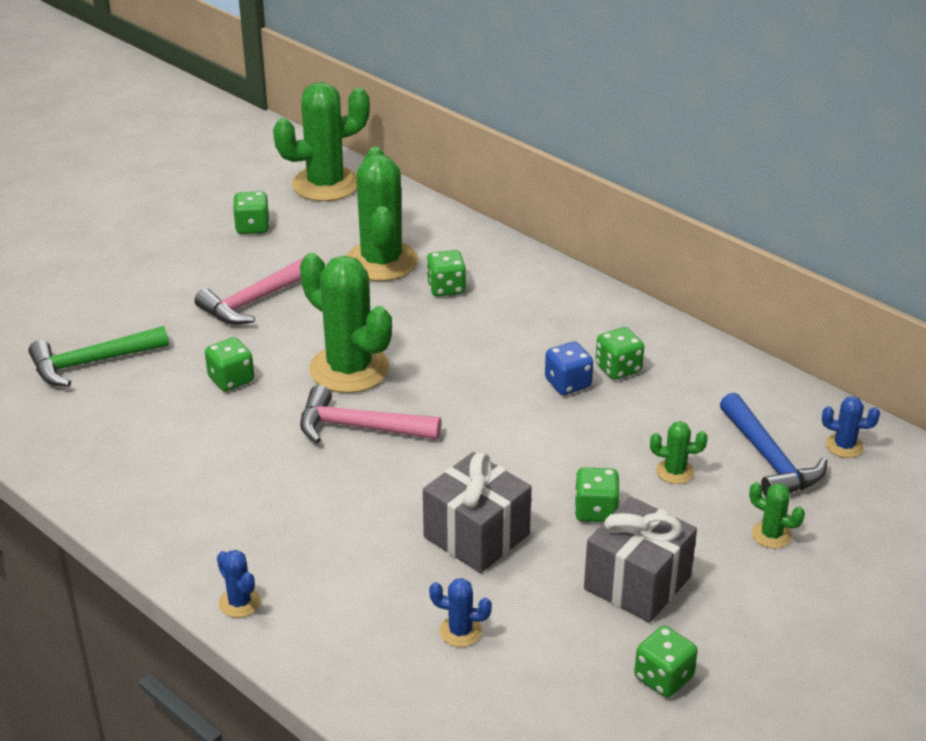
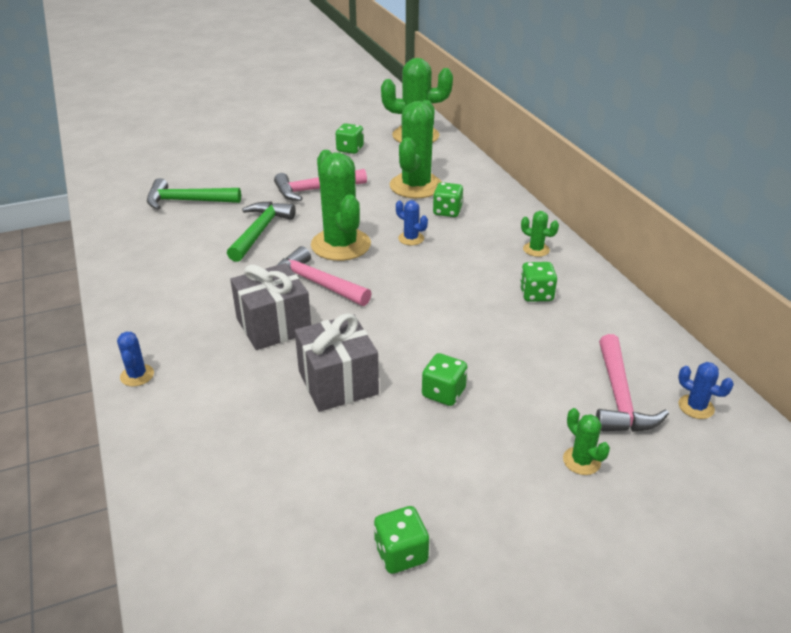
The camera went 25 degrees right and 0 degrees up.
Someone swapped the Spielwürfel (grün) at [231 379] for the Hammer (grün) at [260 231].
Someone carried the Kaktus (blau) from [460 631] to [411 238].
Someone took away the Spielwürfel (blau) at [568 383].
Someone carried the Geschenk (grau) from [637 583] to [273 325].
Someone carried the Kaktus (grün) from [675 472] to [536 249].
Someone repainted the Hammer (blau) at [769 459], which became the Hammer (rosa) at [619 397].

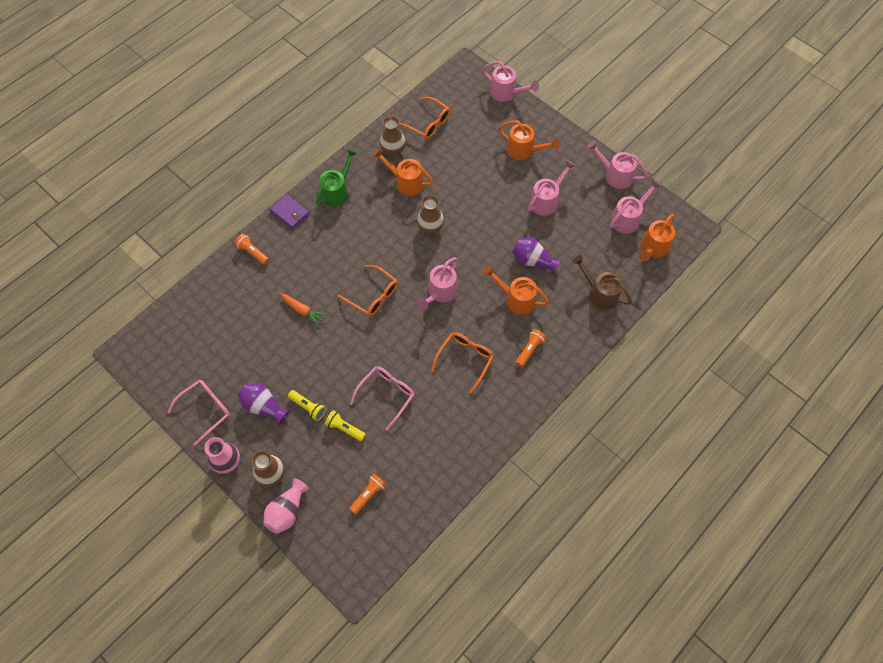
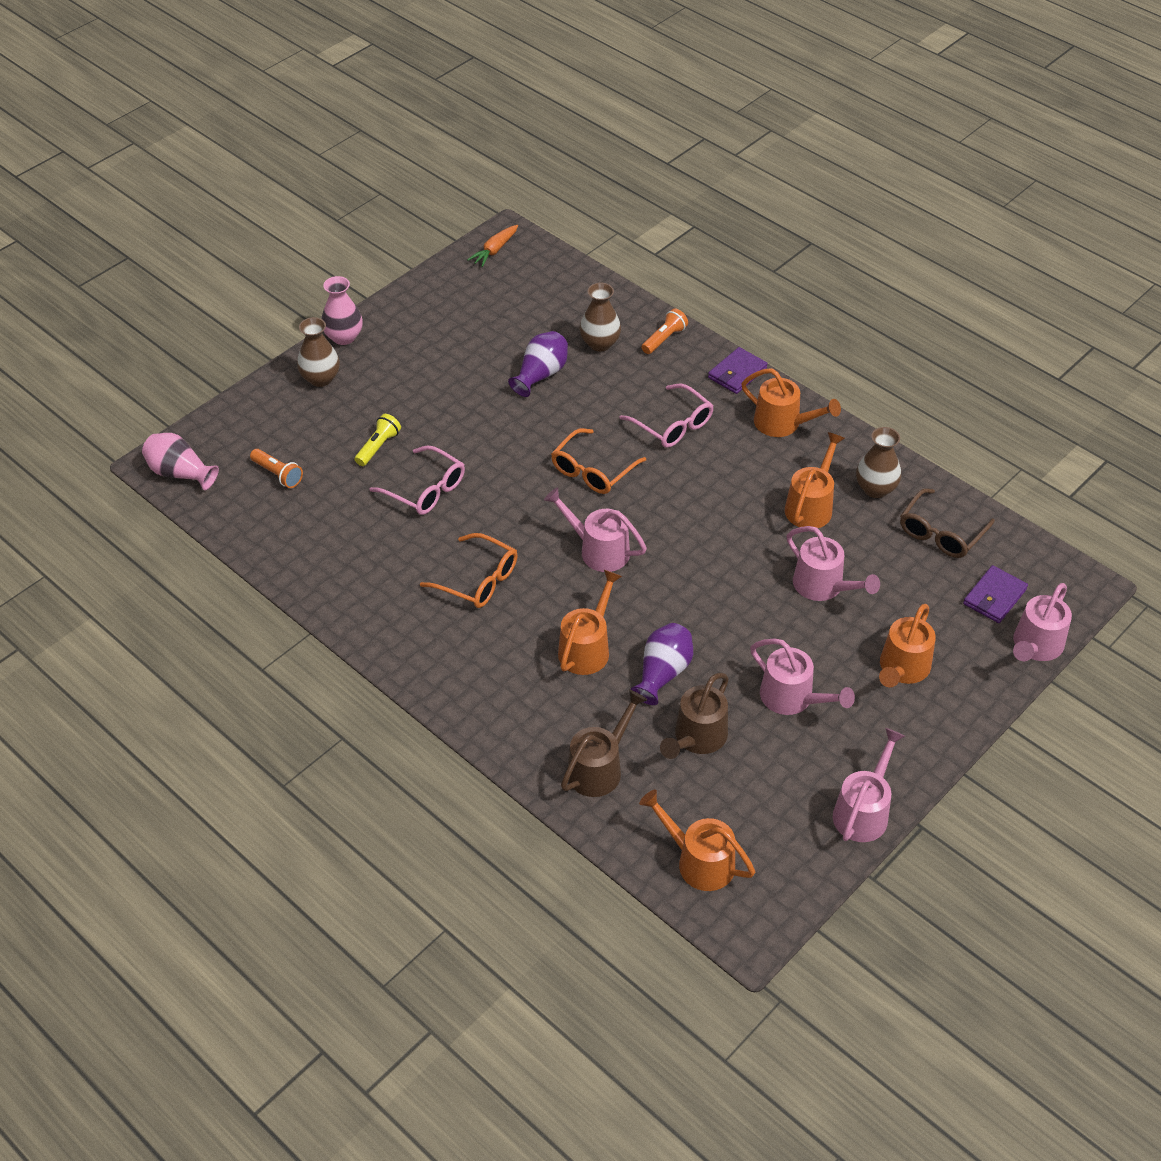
The camera went 90 degrees right and 15 degrees down.
Someone carried the Brille (rosa) from [206 410] to [673 425].
Someone carried the Vase (lila) from [264 407] to [541 375].
Someone carried the Vase (rosa) from [287 511] to [180 473].
Someone carried the Karotte (orange) from [303 310] to [494 250].
Someone took away the Taschenlampe (gelb) at [308 407].
Someone repainted the Gießkanne (grün) at [337 191], which became the Gießkanne (orange) at [783 424].
Someone repainted the Brille (orange) at [428 123], which became the Brille (braun) at [941 533].
Someone carried the Vase (braun) from [430 227] to [600 343].
Someone took away the Taschenlampe (orange) at [529 350].
Someone carried the Gießkanne (rosa) from [628 218] to [823 587].
Someone put down the Gießkanne (braun) at [696 738].
Someone put down the Geldbörse (lila) at [994 597].

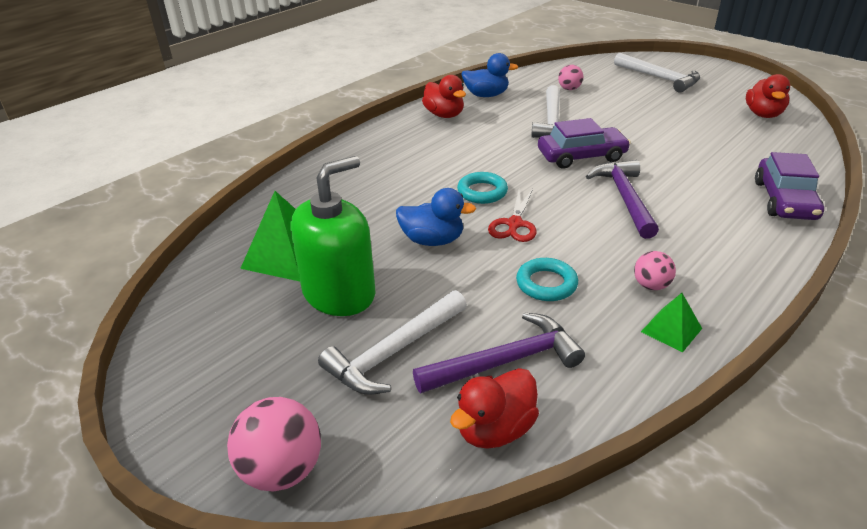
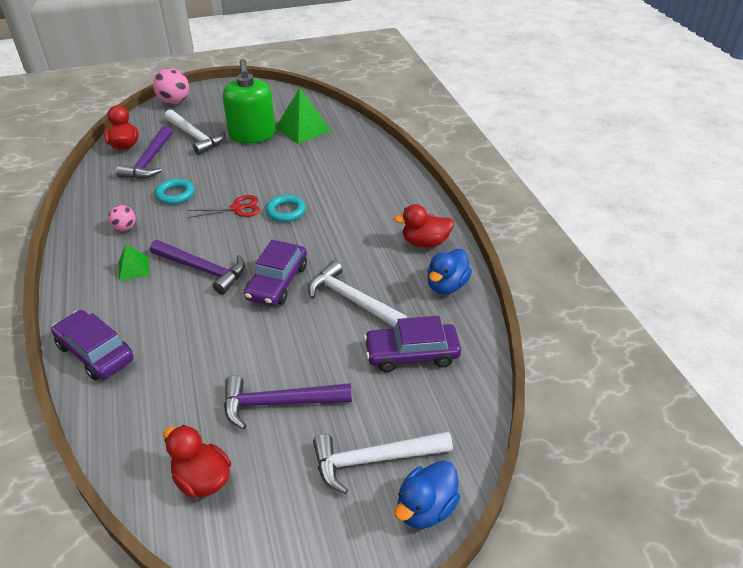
The camera went 120 degrees right and 5 degrees up.
Someone rotated the Hammer (weiß) at [393 352] by 150 degrees clockwise.
Someone carried the Ente (blau) from [432 240] to [425 508].
Someone rotated the Schere (rot) at [514 224] by 120 degrees clockwise.
Someone swapped the Ball (rosa) at [569 89] for the Auto (lila) at [412 354].
Someone carried the Pyramide (grün) from [671 330] to [133 268].
Someone put down the Hammer (lila) at [278 403].

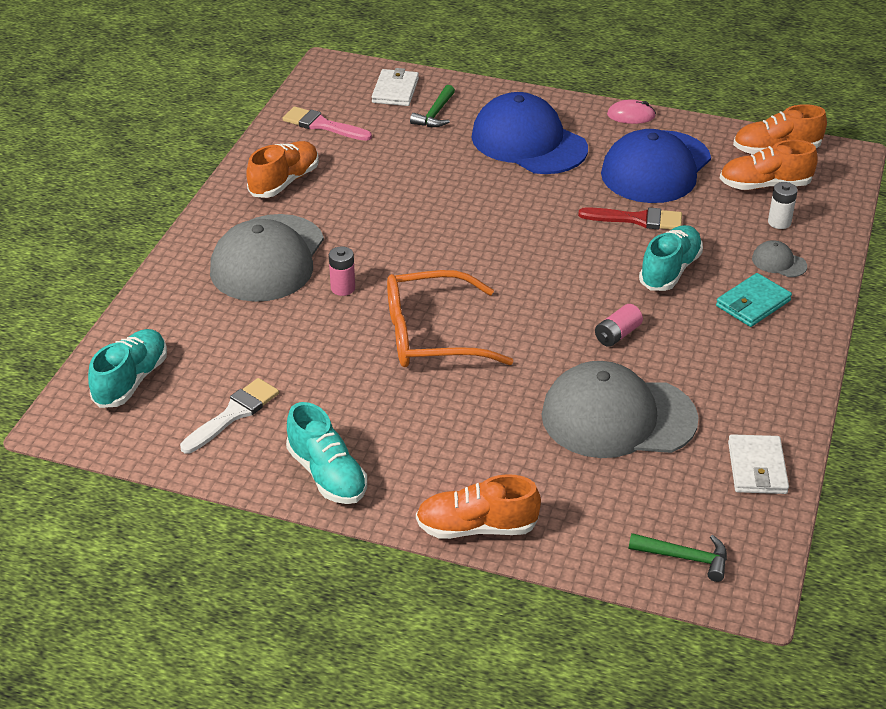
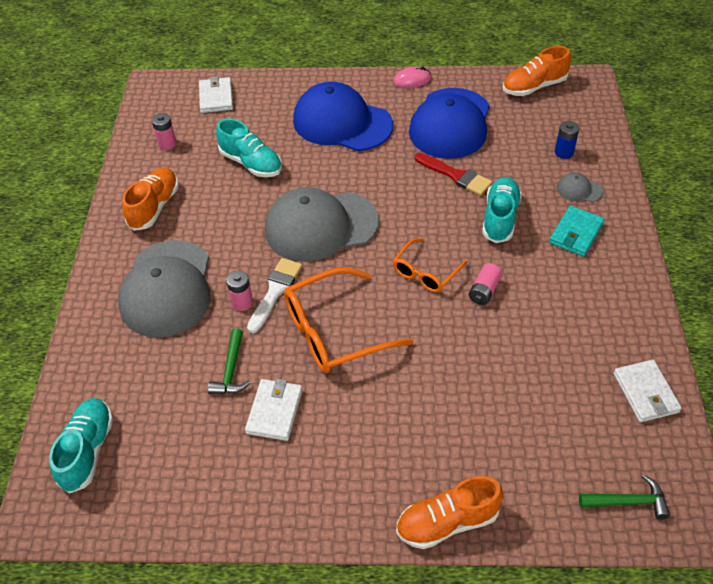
The camera went 15 degrees left and 10 degrees up.
Someone carried the Pinsel (weiß) from [233 414] to [275 291].
Someone swapped the Pinsel (rosa) at [322 125] for the Batterie (rosa) at [167 144].
Someone carried the Schuh (türkis) from [327 474] to [251 163].
Someone carried the Hammer (grün) from [435 114] to [231 370].
Someone carried the Kappe (grau) from [618 417] to [321 226].
Someone rotated the Pinsel (rot) at [637 219] by 45 degrees clockwise.
Someone took away the Schuh (orange) at [764 185].
Someone repainted the Batterie (weiß) at [779 222], which became the Batterie (blau) at [564 152].
Someone put down the Geldbörse (weiß) at [274 411].
Someone put down the Brille (orange) at [425 273].

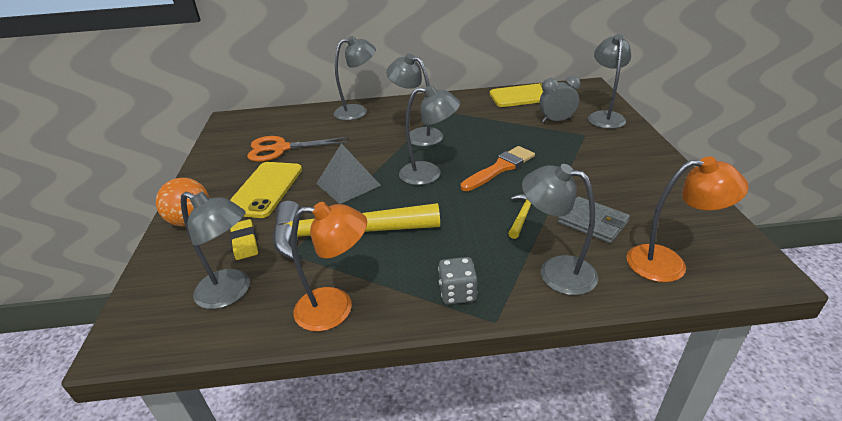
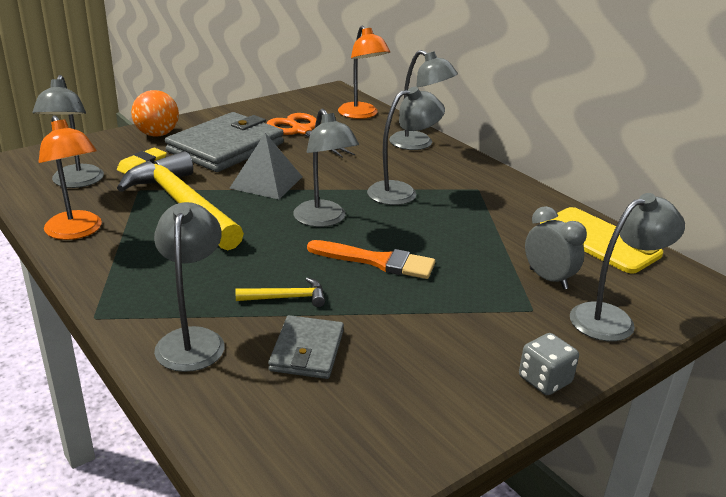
The camera went 55 degrees right and 5 degrees down.
Someone swapped the Handy (gelb) at [265 189] for the Geldbörse (grau) at [226 147].
Someone rotated the Lampe (grau) at [417 135] by 60 degrees clockwise.
Someone carried the Spielwürfel (grau) from [457 293] to [544 380].
Someone carried the Lampe (orange) from [668 263] to [361 115].

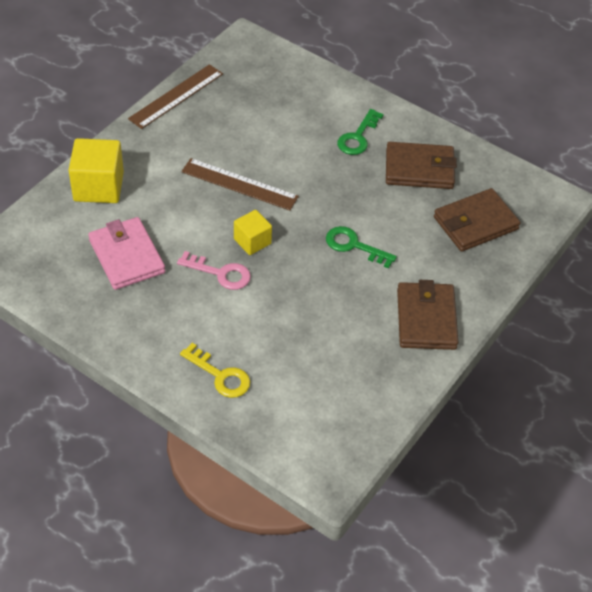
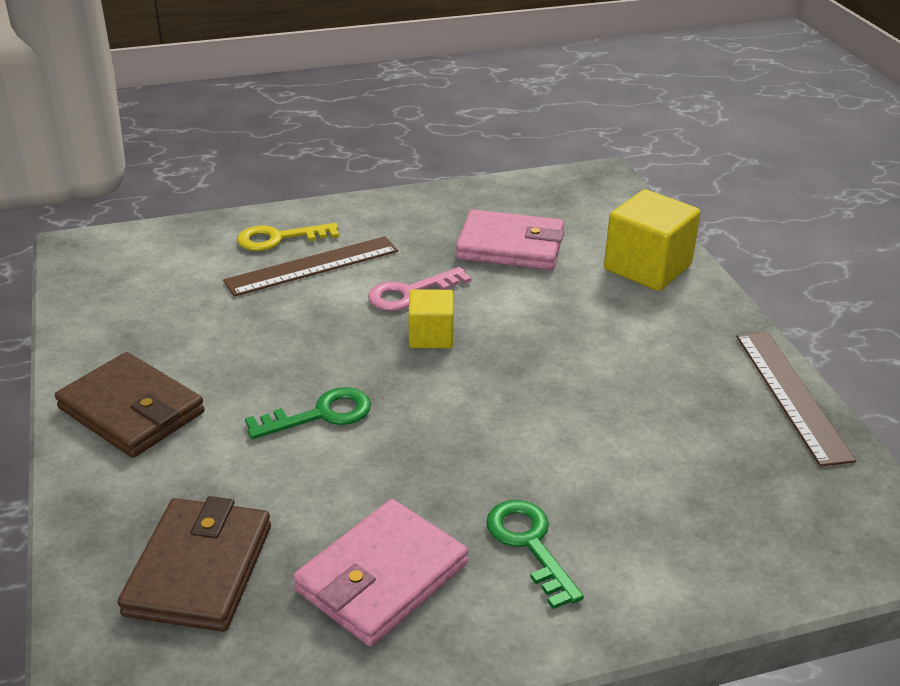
The camera went 130 degrees right and 15 degrees down.
Someone carried the Lineal (braun) from [239 184] to [312 266].
Someone repainted the Geldbörse (braun) at [419 169], which became the Geldbörse (rosa) at [381 577].

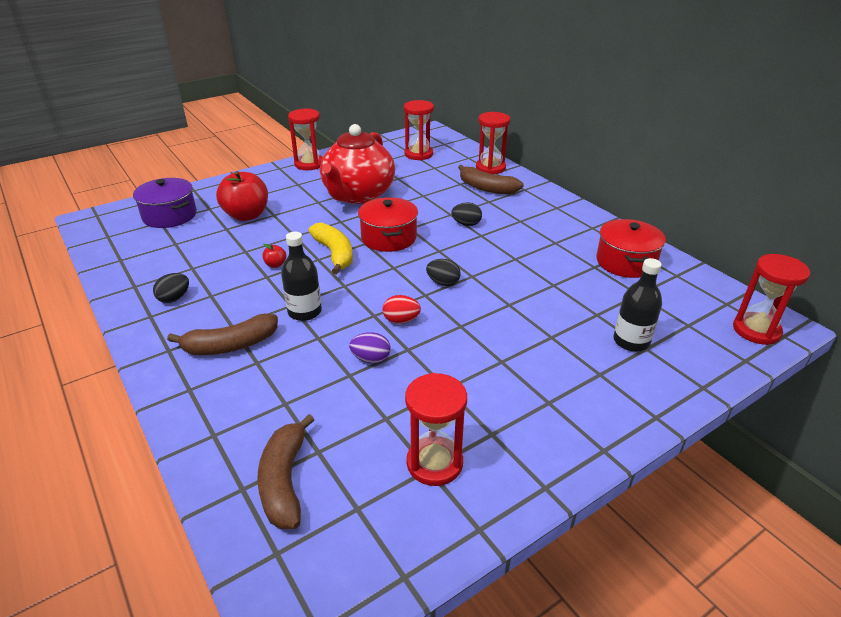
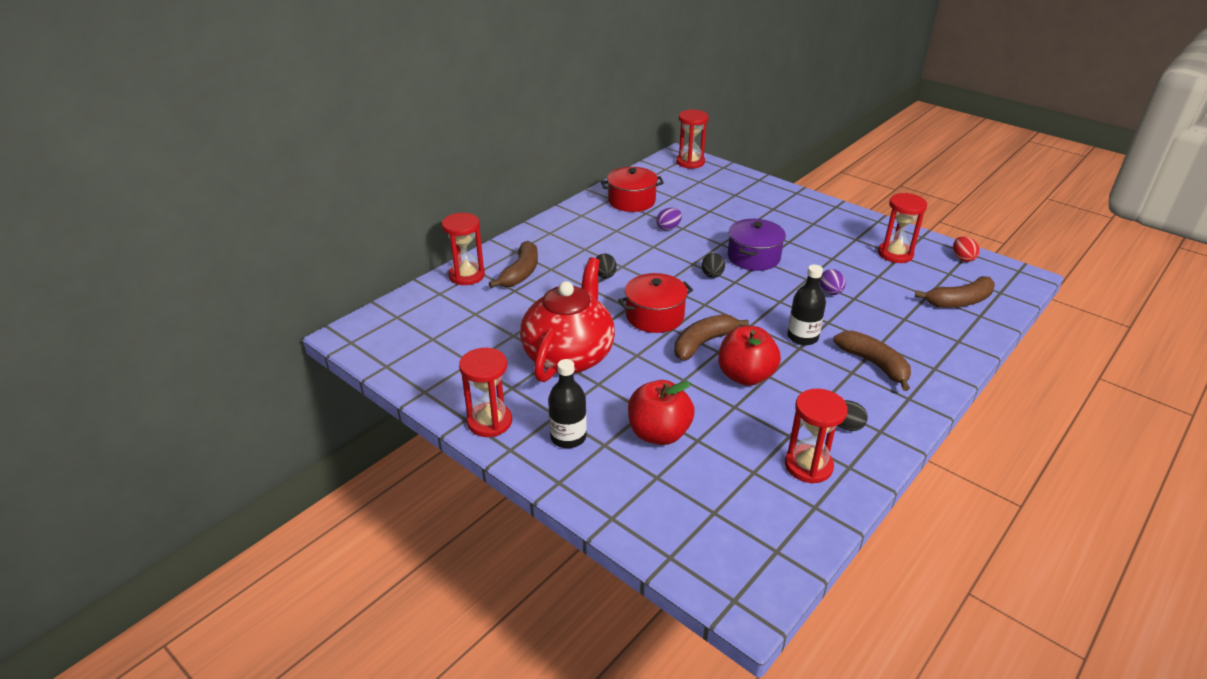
The camera went 105 degrees left and 0 degrees up.
Someone carried the Kochtopf (lila) from [170 216] to [753 257].
Someone scaled the Apfel (rot) at [275 265] by 2.39.
Someone repainted the Banane (gelb) at [334 254], which became the Banane (braun) at [703 343].
Someone rotated the Teekanne (rot) at [358 195] by 75 degrees counterclockwise.
Someone carried the Ei (rot) from [401 320] to [962 258].
Someone carried the Sanduhr (rot) from [418 154] to [808 466].
Someone carried the Flasche (schwarz) from [631 341] to [568 437].
Someone put down the Ei (lila) at [668 228].

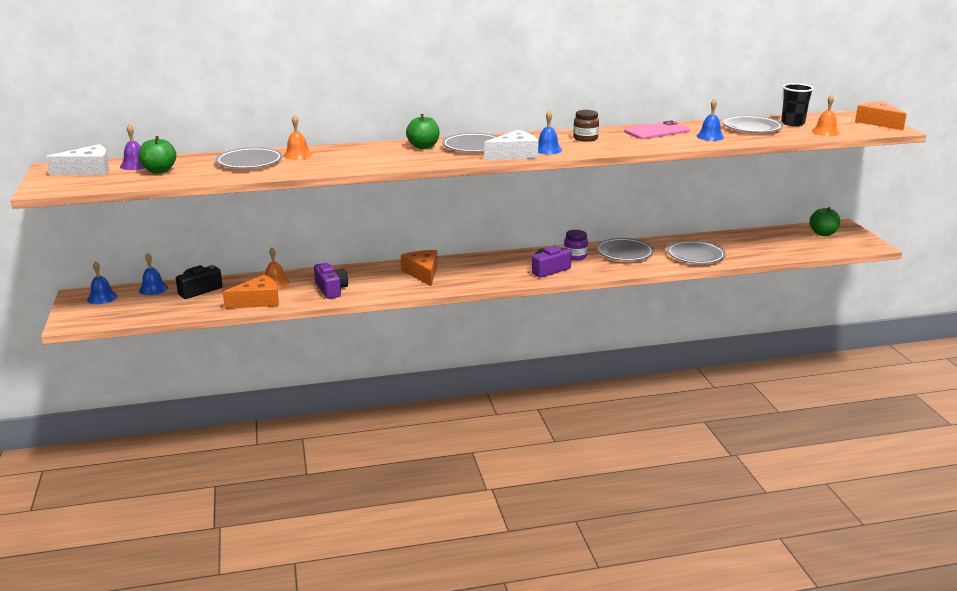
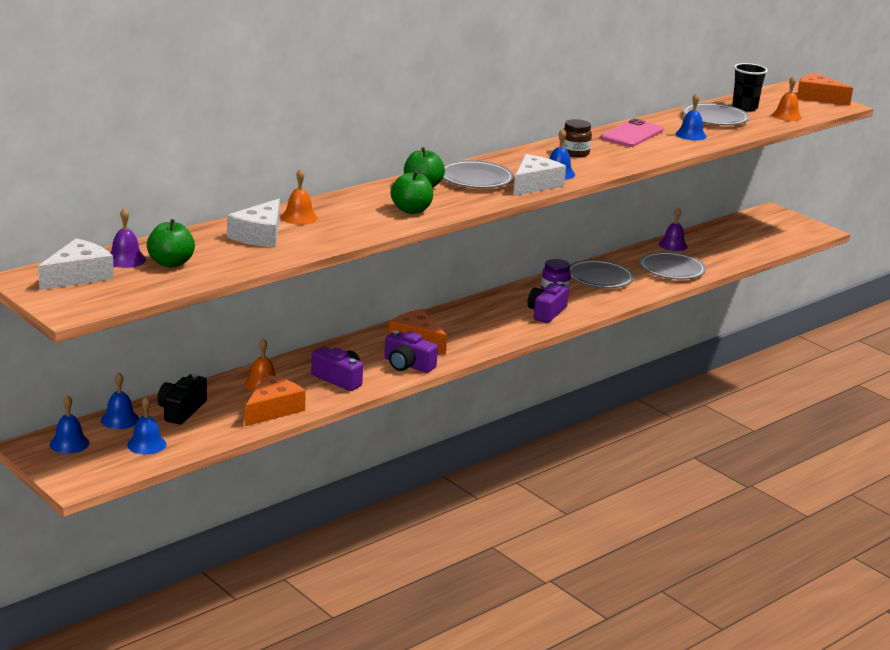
The camera went 30 degrees left and 0 degrees up.
Someone swapped the Teller (grau) at [249 162] for the Käse (weiß) at [259 235].
Someone carried the Apfel (grün) from [823 234] to [411 210].
Someone put down the Glocke (blau) at [146 444].
Someone put down the Kamera (lila) at [408 365].
Someone put down the Glocke (lila) at [673 245].

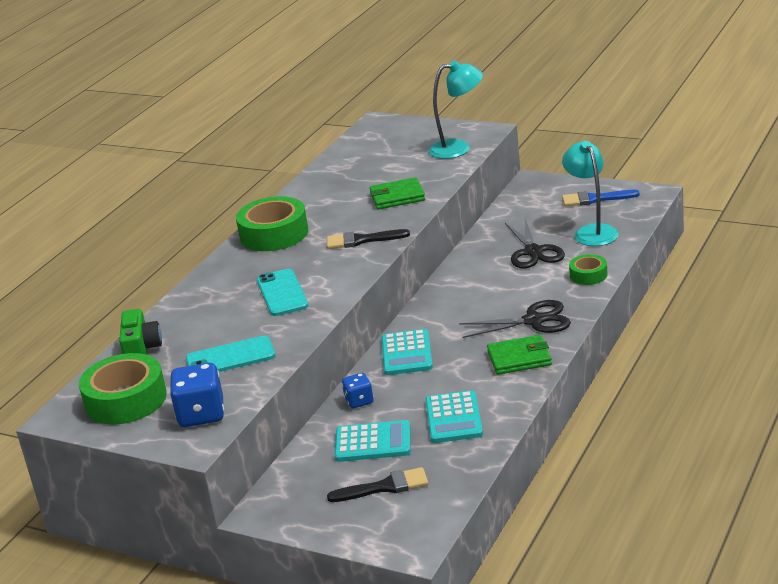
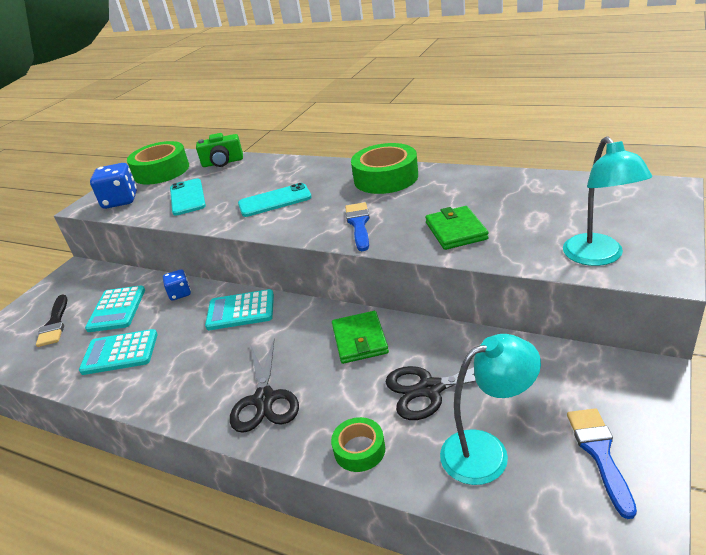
The camera went 90 degrees right and 5 degrees up.
Someone repainted the Pinsel (schwarz) at [362 240], which became the Pinsel (blau) at [359 224].
Someone carried the Geldbörse (grün) from [519 358] to [360 340].

